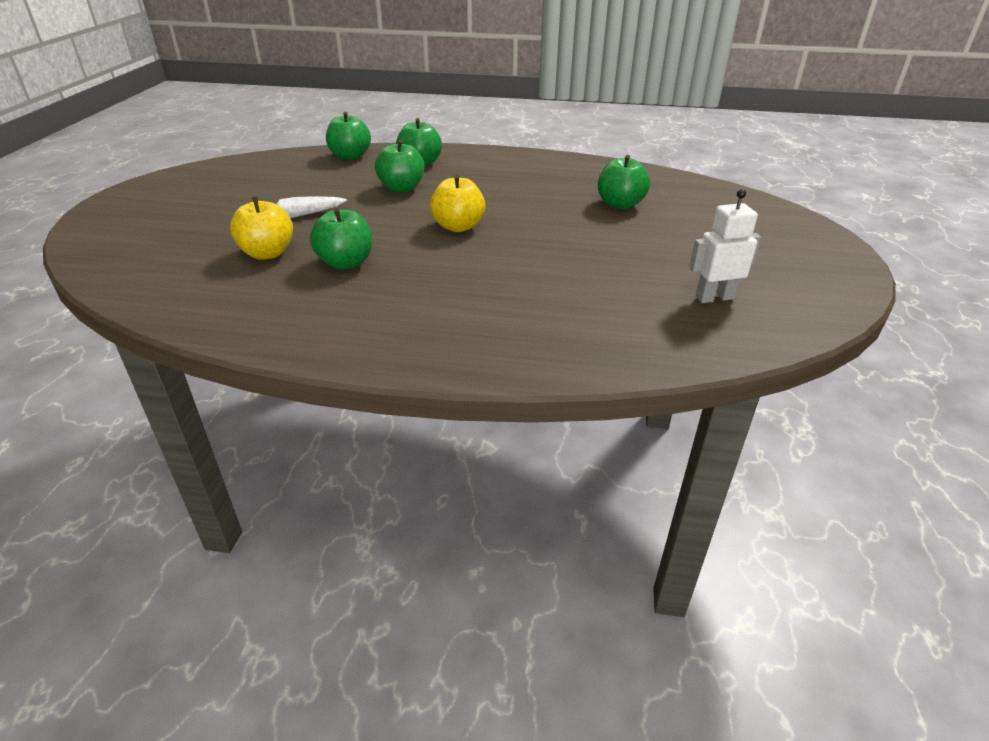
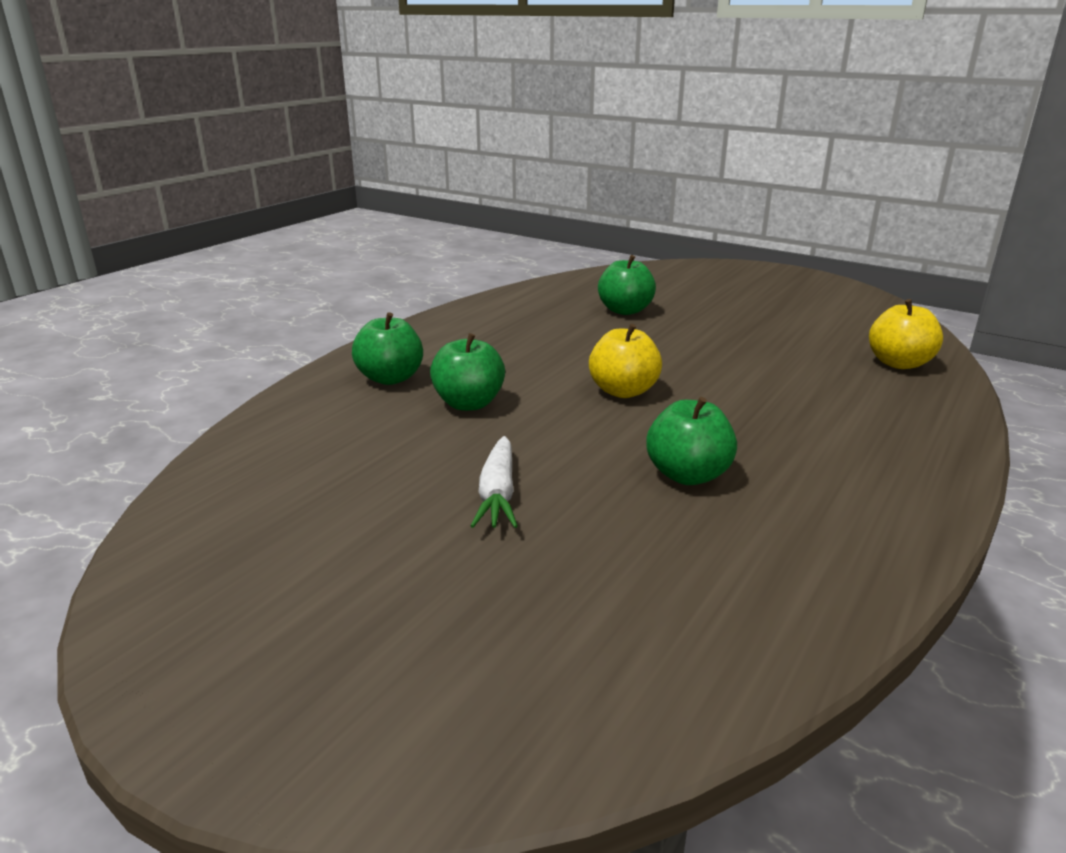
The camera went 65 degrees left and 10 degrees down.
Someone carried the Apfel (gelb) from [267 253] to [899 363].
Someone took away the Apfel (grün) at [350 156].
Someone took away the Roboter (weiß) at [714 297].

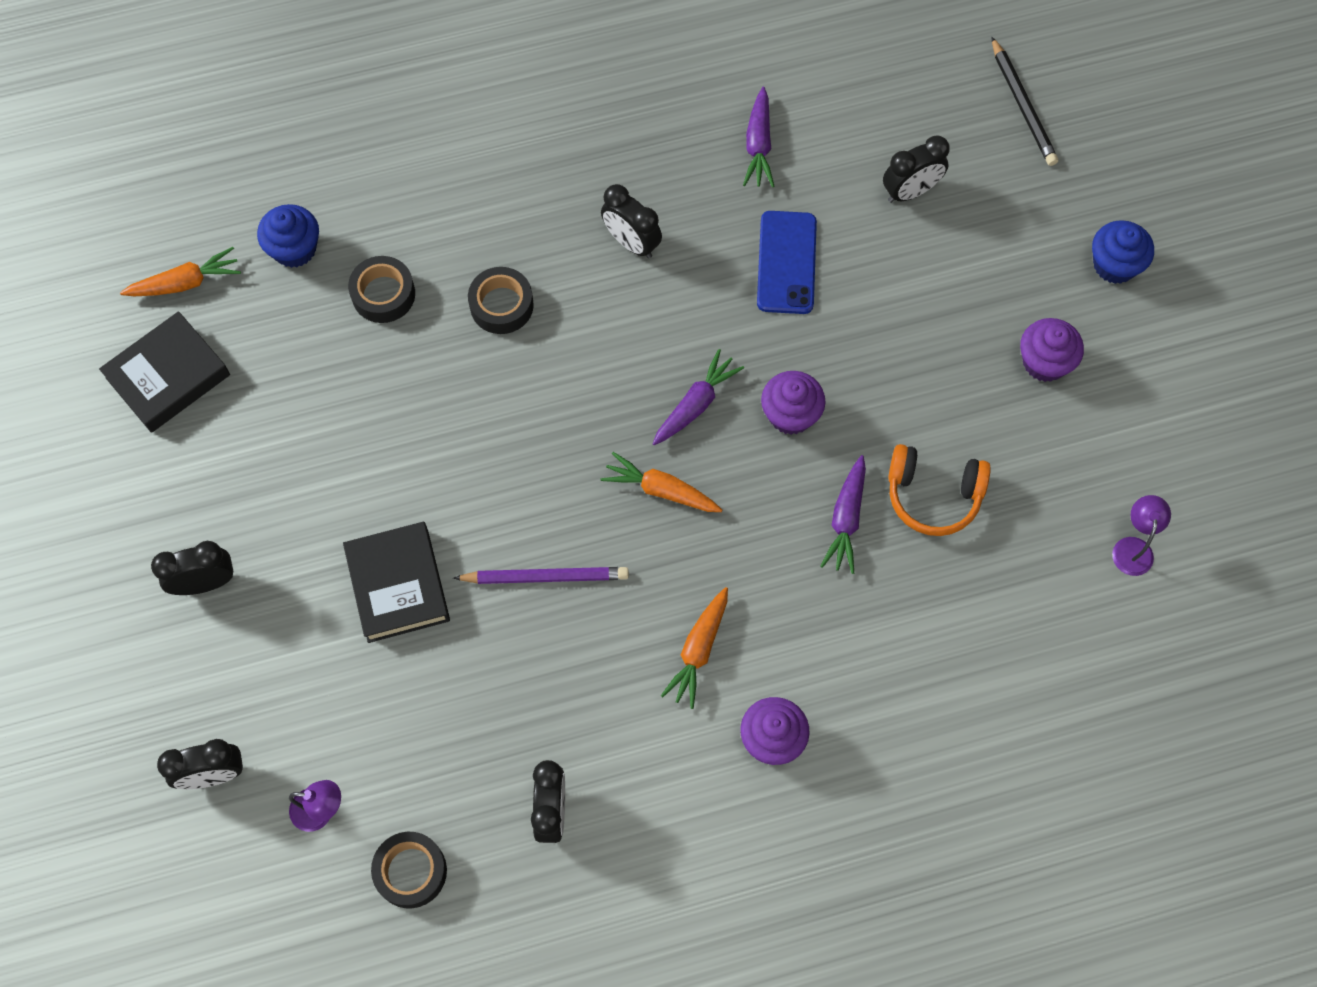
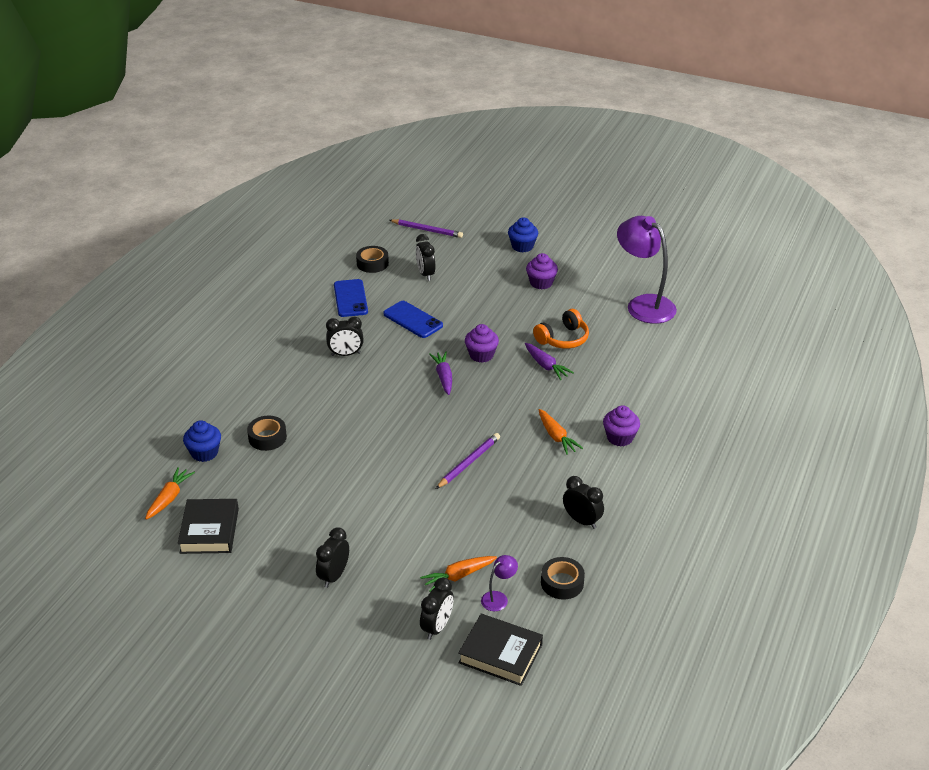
The camera went 50 degrees left and 30 degrees down.
Someone carried the Buch (schwarz) from [398 585] to [500 654].
Someone carried the Klebeband (schwarz) from [501 305] to [372 263].
Someone carried the Karotte (orange) from [661 490] to [458 576].
Someone swapped the Karotte (lila) at [758 145] for the Handy (blau) at [350 298].
Someone rotated the Wecker (schwarz) at [910 191] by 150 degrees clockwise.
Someone repainted the Bleistift (schwarz) at [1022 105], which became the Bleistift (lila) at [427 230].
Someone scaled the Lampe (lila) at [1133 547] by 2.36.

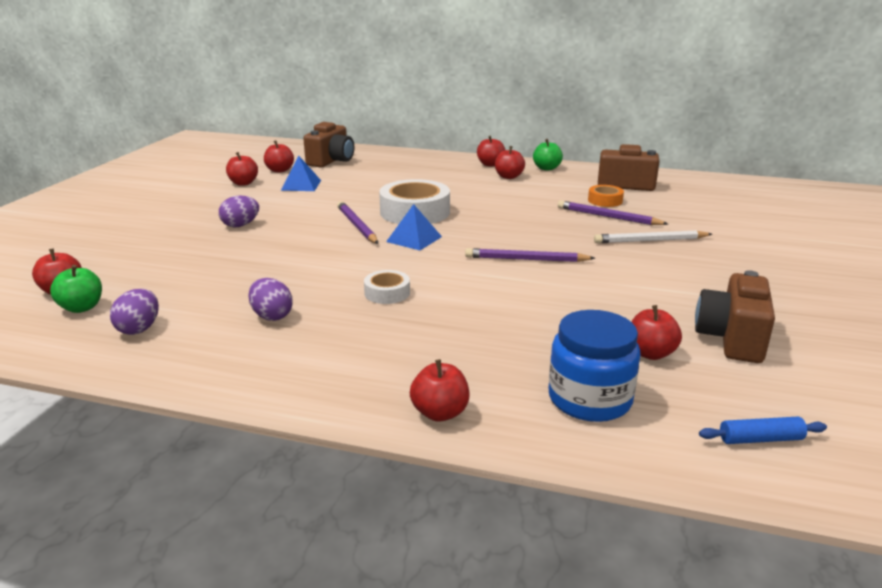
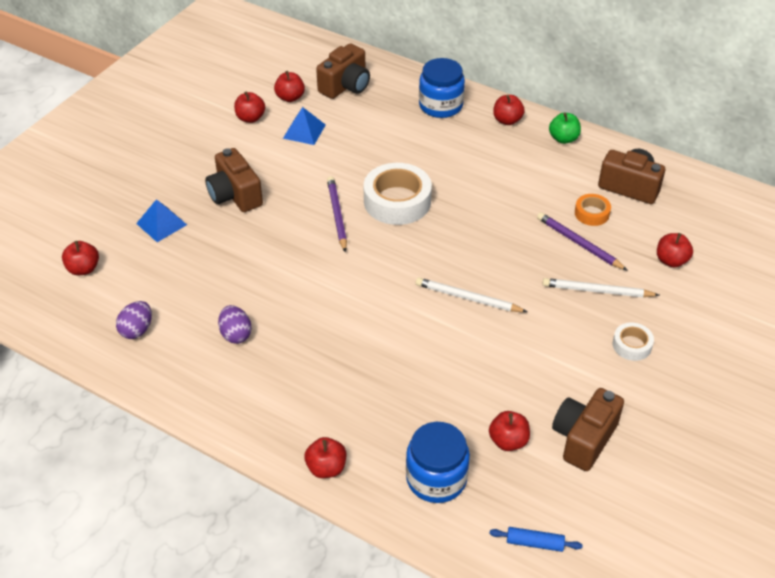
The camera went 15 degrees right and 20 degrees up.
Someone took away the Apfel (grün) at [82 308].
Someone swapped the Ei (lila) at [240 225] for the Kamera (braun) at [235 195].
Someone carried the Klebeband (weiß) from [387 293] to [632 345].
Someone carried the Pyramide (blau) from [414 239] to [161 224].
Someone repainted the Bleistift (lila) at [526 259], which became the Bleistift (weiß) at [468 298].
Someone carried the Apfel (rot) from [508 177] to [671 261].
Someone put down the Einmachglas (blau) at [440 105].

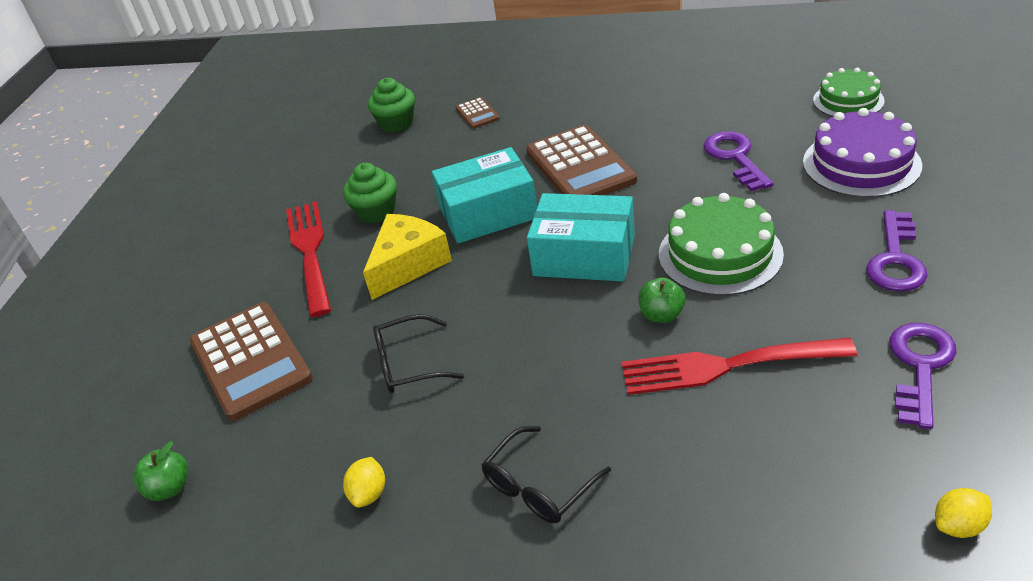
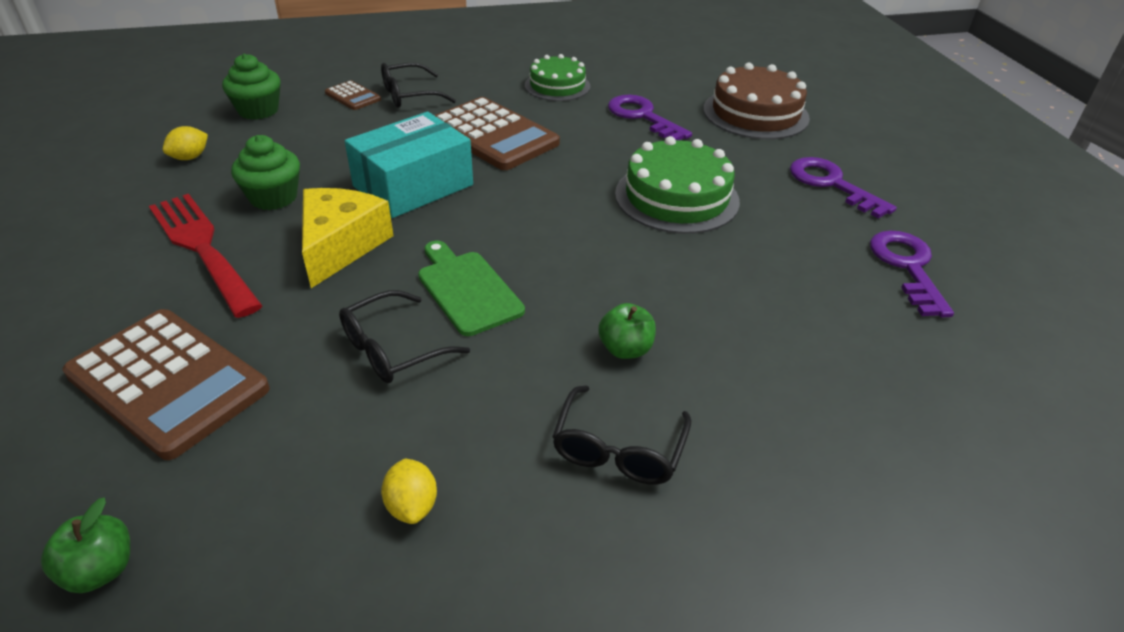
The camera went 30 degrees left and 0 degrees up.
Someone took away the Schachtel (türkis) at [584 255].
Someone took away the Gabel (rot) at [725 366].
Someone carried the Apfel (grün) from [661 315] to [625 349].
Someone repainted the Kuchen (lila) at [861 163], which became the Kuchen (braun) at [755 113].
Someone carried the Kuchen (grün) from [848 100] to [557 86].
Someone rotated the Schlüssel (lila) at [895 259] by 150 degrees clockwise.
Someone carried the Zitrone (gelb) from [958 525] to [190 157].
Someone put down the Brille (schwarz) at [409 95].
Someone put down the Schneidebrett (grün) at [467 289].

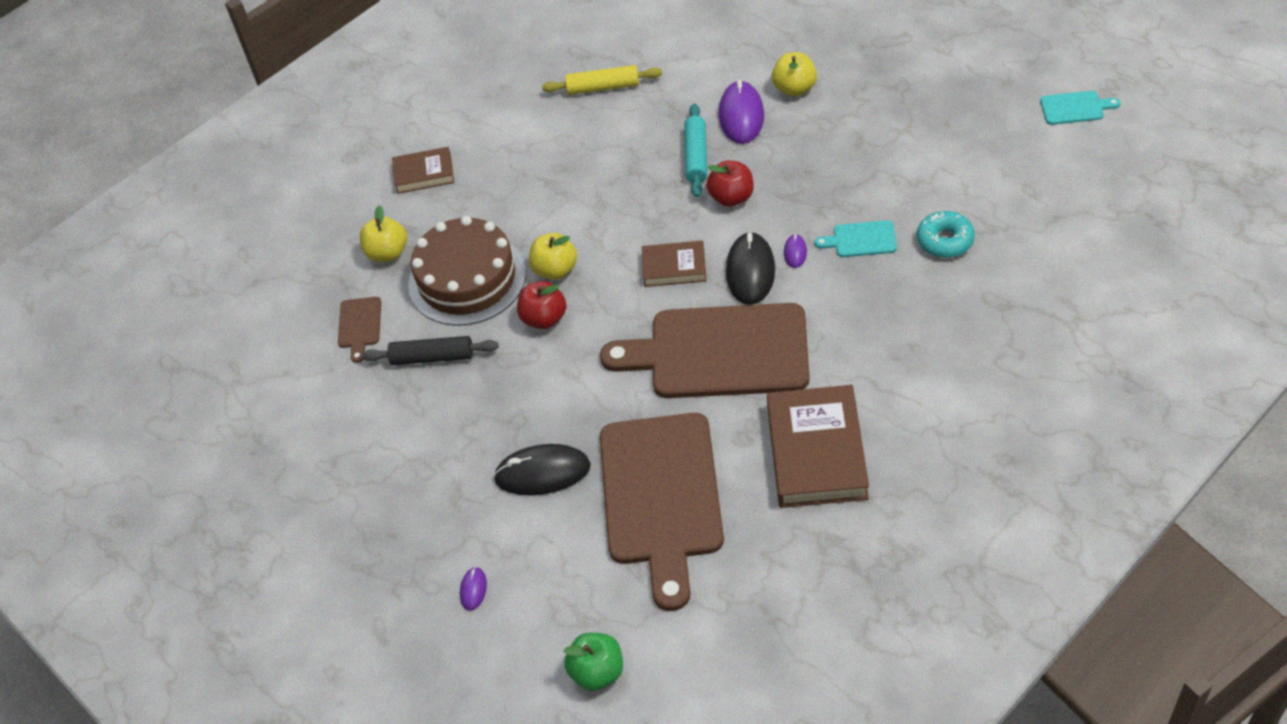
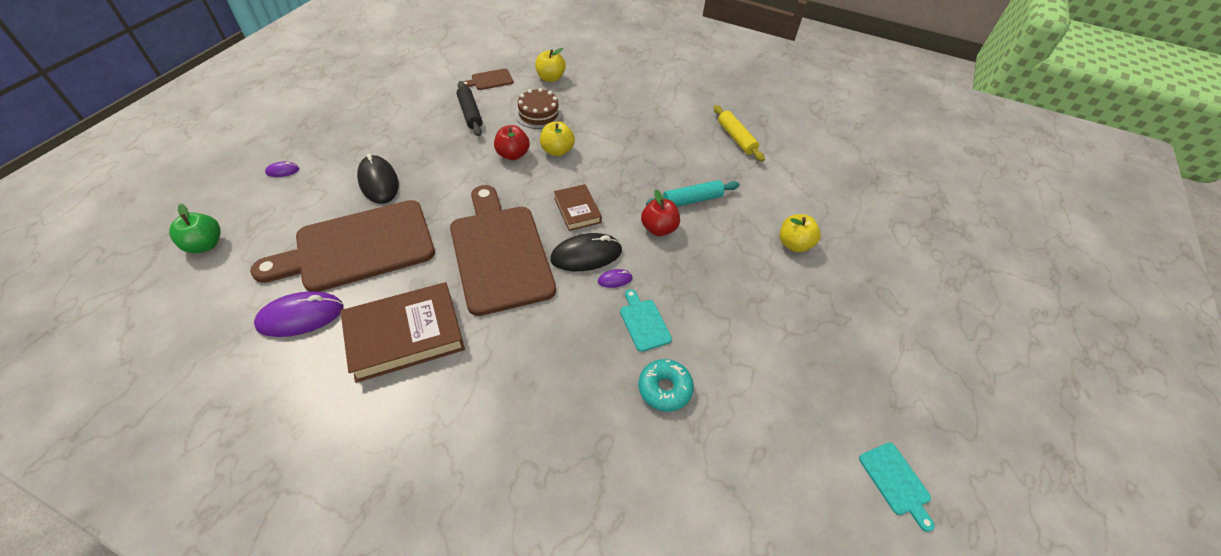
The camera went 60 degrees right and 0 degrees up.
Someone took away the Buch (braun) at [424 174].
Someone scaled the Kuchen (braun) at [467 279] by 0.60.
Someone carried the Computermaus (lila) from [741 115] to [301 316].

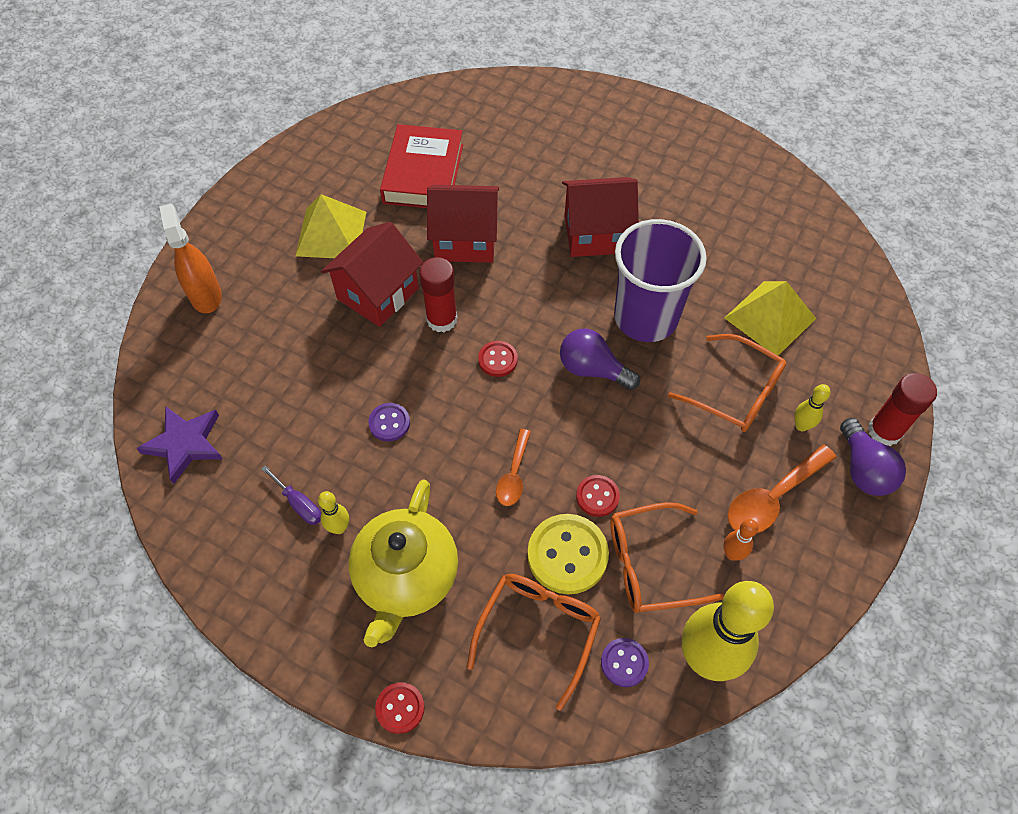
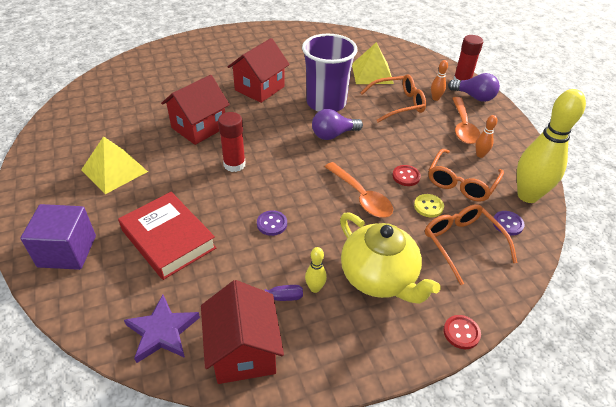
The camera went 50 degrees left and 15 degrees down.
Someone swapped the Sprühflasche (orange) at [205 295] for the Kubus (lila) at [67 251].
Someone carried the Haus (rot) from [378 293] to [243 351].
Someone carried the Buch (rot) from [423 173] to [168 239].
Someone took away the Knopf (rot) at [498 360].
Someone scaled the Löffel (orange) at [513 474] by 1.59.
Someone scaled the Knopf (gelb) at [567 555] by 0.55.
Someone repainted the Bowlingkegel (gelb) at [801 426], which became the Bowlingkegel (orange) at [435 98].

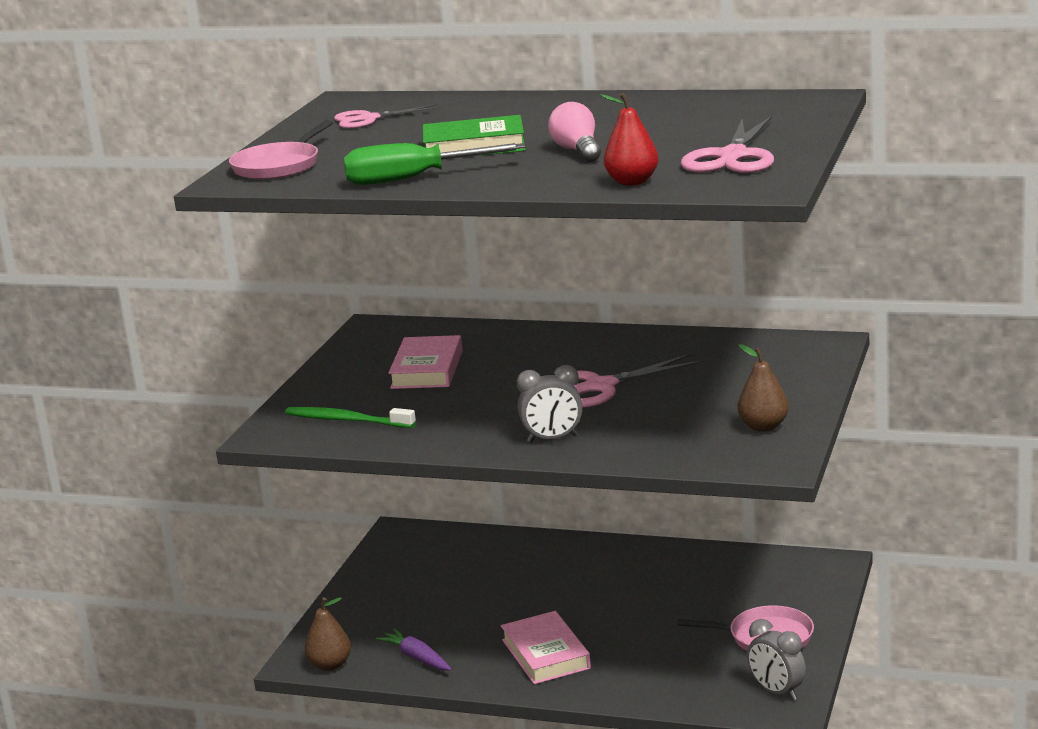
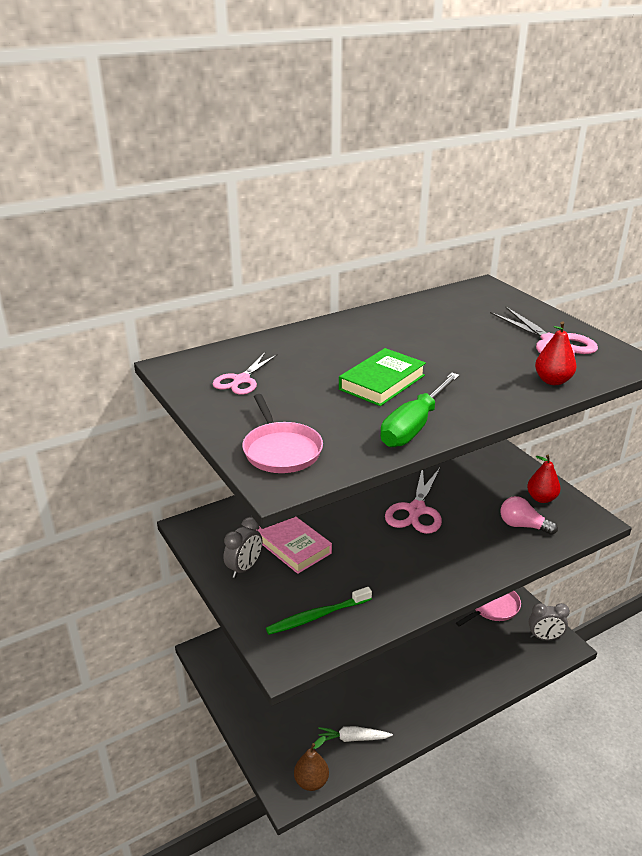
The camera went 50 degrees left and 10 degrees up.
Someone repainted the Karotte (lila) at [417 658], which became the Karotte (weiß) at [353 738].
Someone took away the Buch (rosa) at [546 654].
Someone carried the Wecker (grau) from [552 439] to [244 568].
Someone carried the Glühbirne (rosa) from [577 151] to [523 526].
Someone repainted the Birne (braun) at [763 427], which became the Birne (rot) at [541 498].

